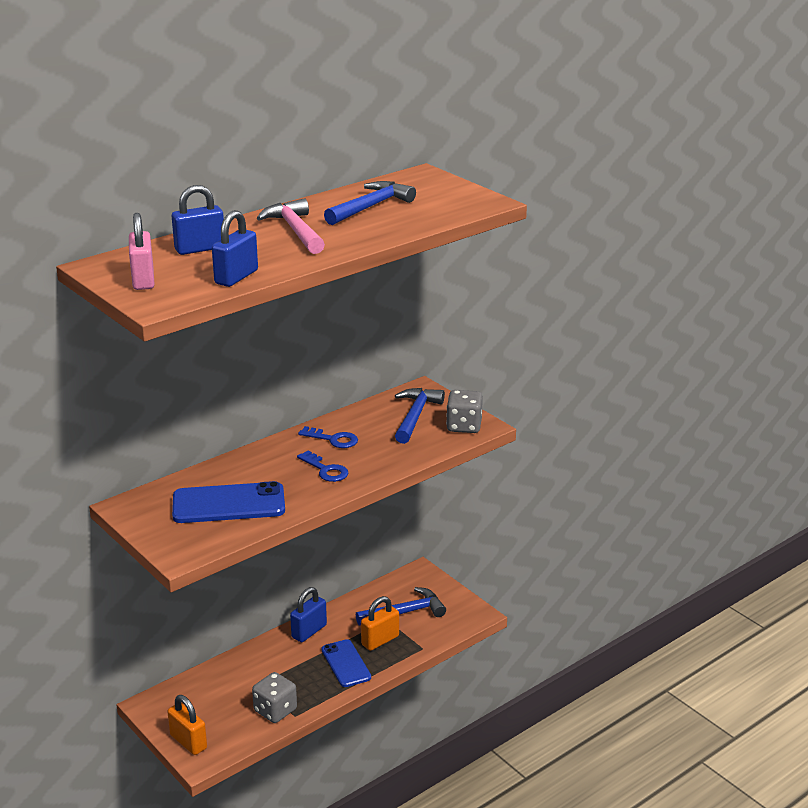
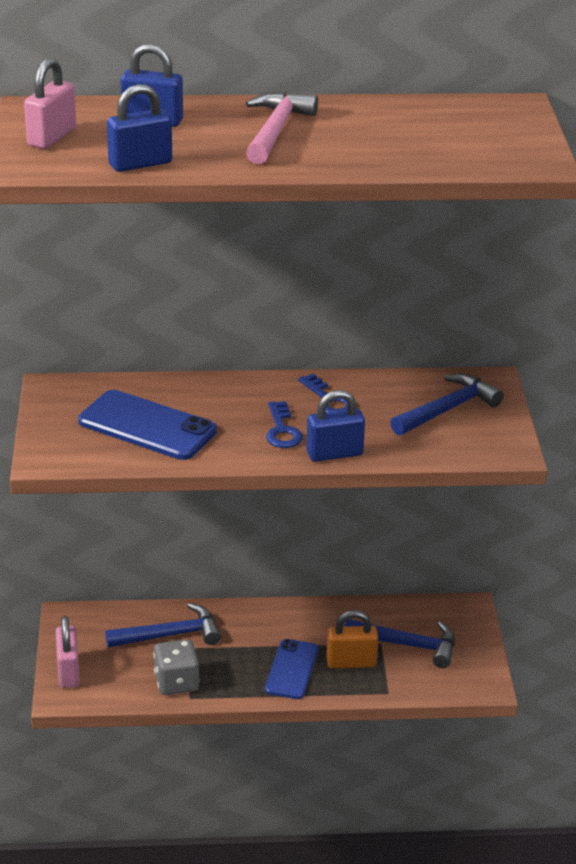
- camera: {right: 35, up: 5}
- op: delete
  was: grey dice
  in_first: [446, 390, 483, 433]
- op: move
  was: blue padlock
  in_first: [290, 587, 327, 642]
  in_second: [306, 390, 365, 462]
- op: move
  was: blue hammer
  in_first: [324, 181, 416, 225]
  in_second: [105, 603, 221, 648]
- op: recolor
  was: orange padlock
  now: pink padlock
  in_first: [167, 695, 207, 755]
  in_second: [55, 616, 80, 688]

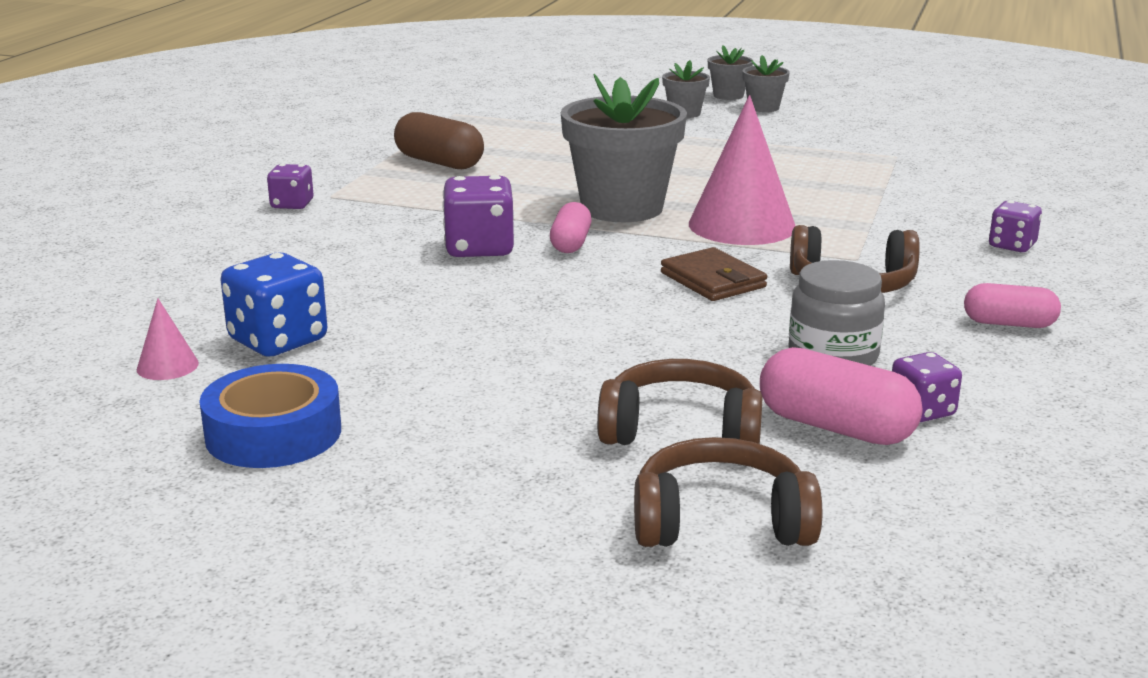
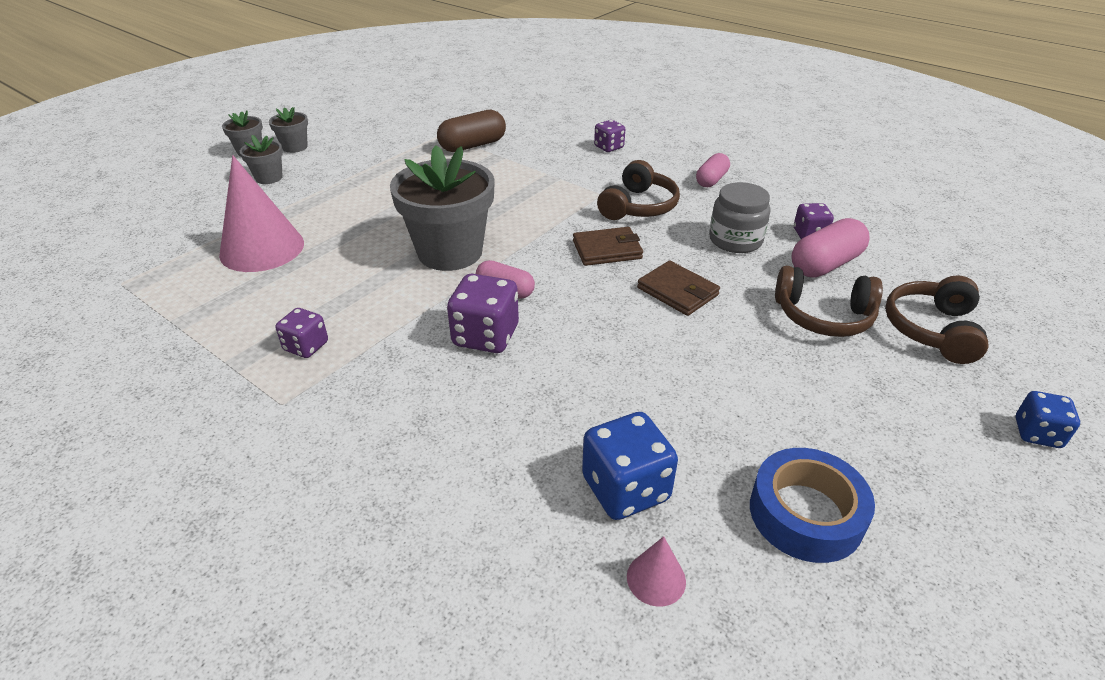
- camera: {right: -70, up: 15}
- op: insert
  now: brown wallet
  in_second: [637, 261, 720, 316]
- op: insert
  now: blue dice
  in_second: [1015, 391, 1080, 448]
- op: move
  was: purple dice
  in_first: [267, 164, 314, 209]
  in_second: [275, 308, 328, 358]
- op: move
  was: brown capsule
  in_first: [394, 112, 484, 169]
  in_second: [437, 110, 506, 152]
- op: move
  was: pink cone
  in_first: [689, 95, 795, 245]
  in_second: [219, 155, 304, 272]
- op: rotate
  was: brown headphones
  in_first: [597, 359, 762, 445]
  in_second: [775, 266, 883, 337]
  clockwise: -105

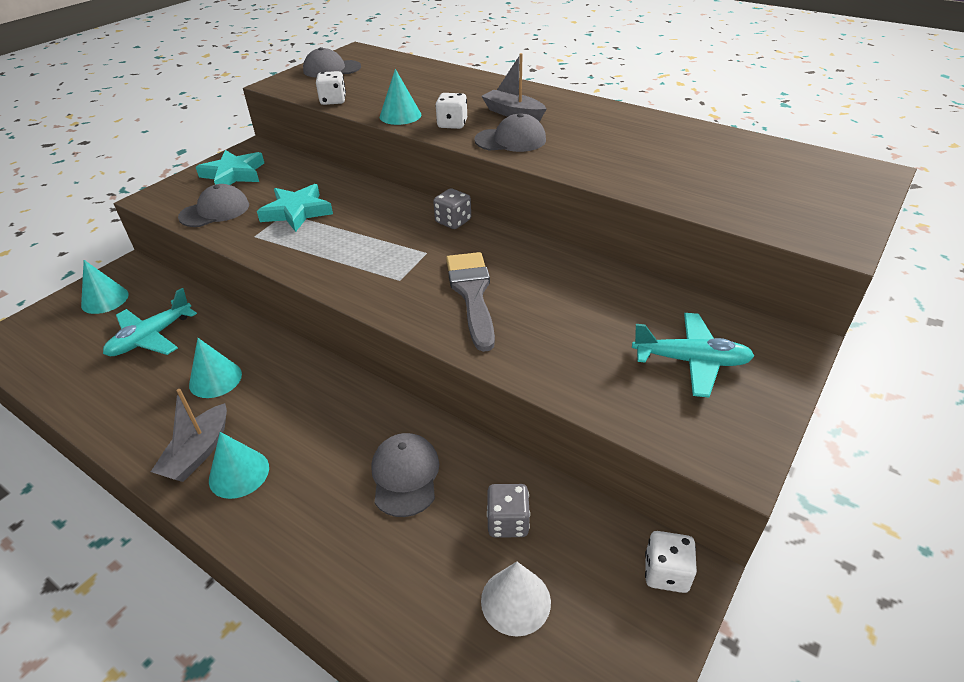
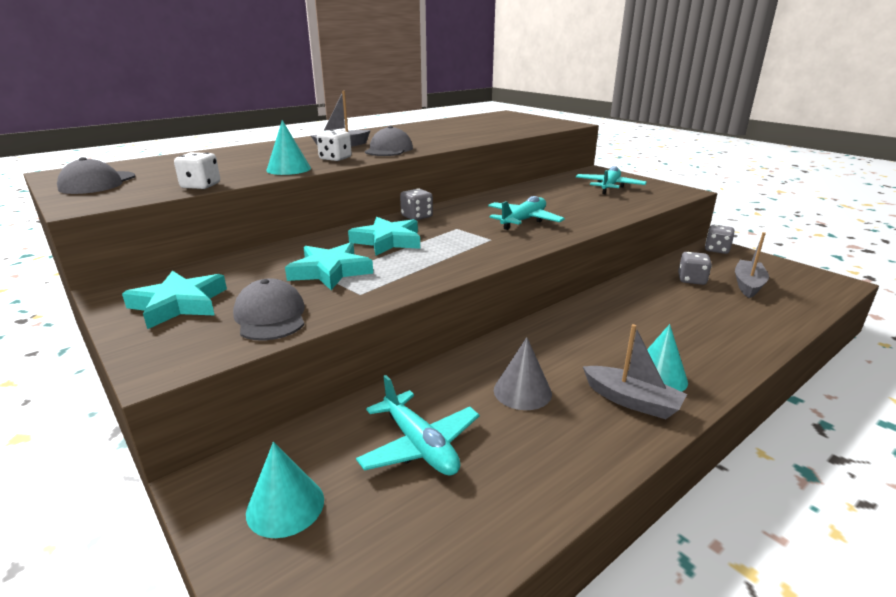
- camera: {right: -75, up: -15}
- op: delete
  was: grey cap
  in_first: [371, 433, 439, 517]
- op: insert
  now: turquoise star
  in_second: [348, 217, 420, 256]
- op: replace
  was: grey brush
  now: turquoise plane
  in_first: [446, 252, 495, 352]
  in_second: [488, 196, 565, 230]
- op: replace
  was: white cone
  now: grey boat
  in_first: [481, 562, 551, 637]
  in_second: [735, 232, 769, 298]
- op: recolor
  was: turquoise cone
  now: grey cone
  in_first: [189, 338, 242, 398]
  in_second: [494, 337, 552, 410]
- op: recolor
  was: white dice
  now: grey dice
  in_first: [645, 531, 697, 593]
  in_second: [705, 225, 734, 254]

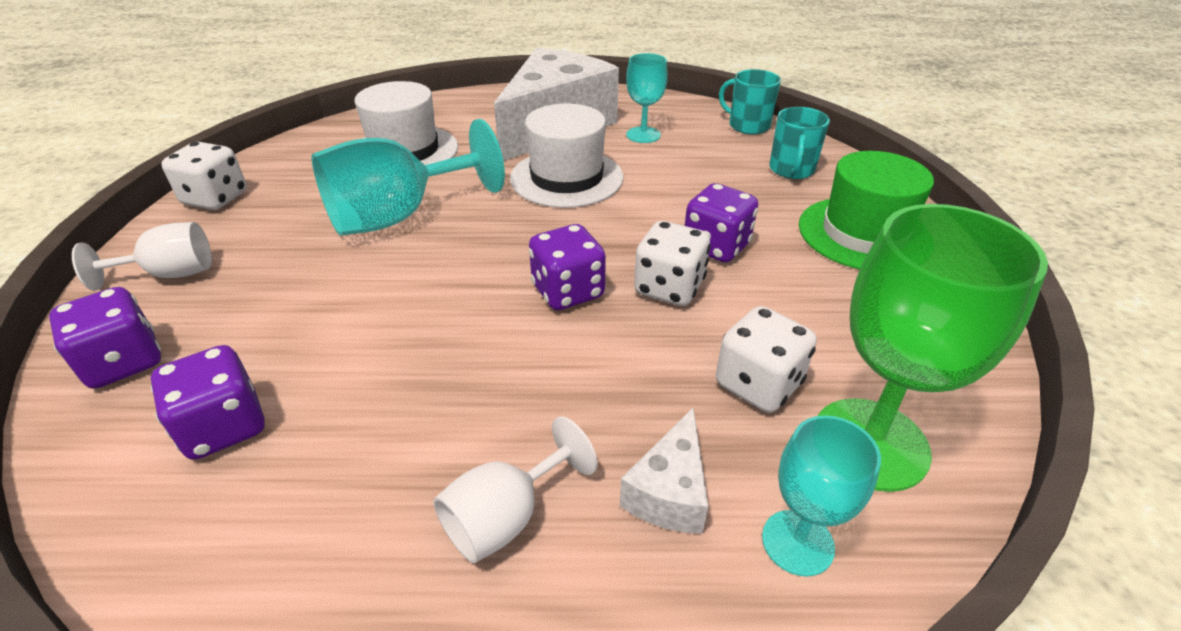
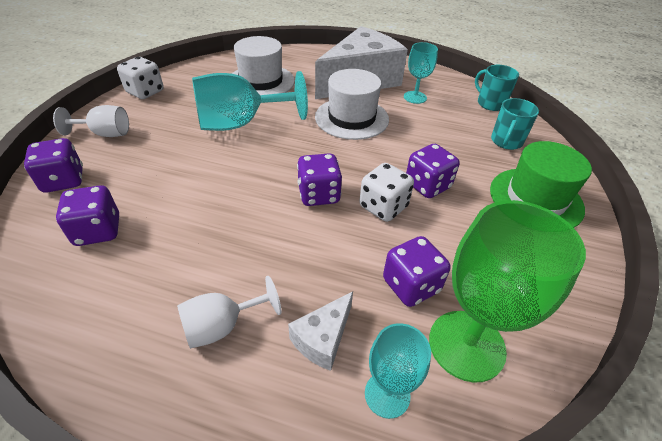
- camera: {right: 15, up: 5}
- op: recolor
  was: white dice
  now: purple dice
  in_first: [716, 306, 817, 413]
  in_second: [383, 236, 451, 307]

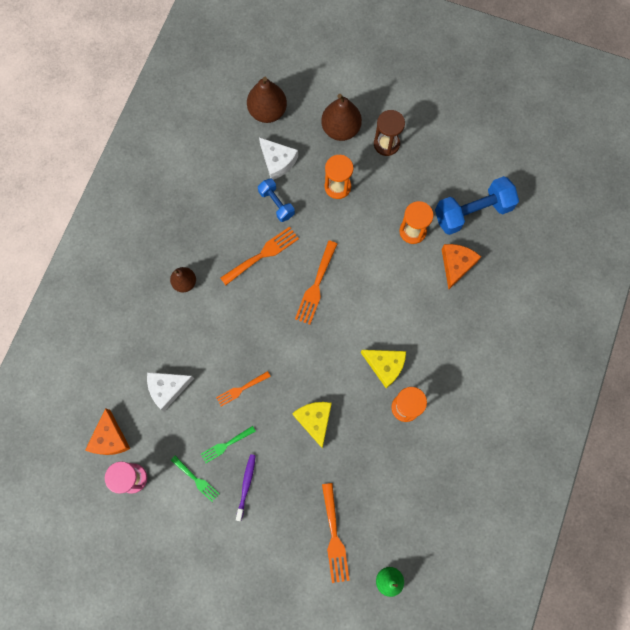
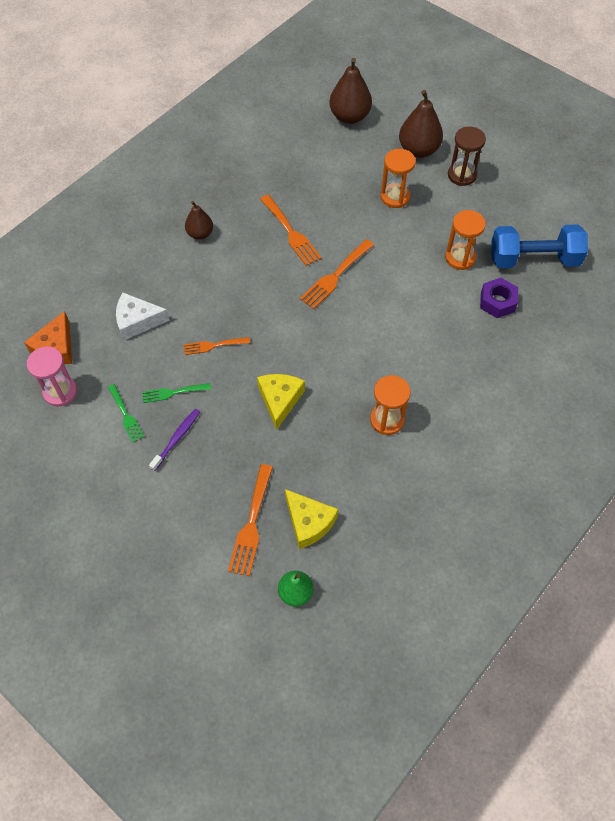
- camera: {right: 20, up: -15}
- op: delete
  was: blue dumbbell
  in_first: [258, 178, 295, 222]
- op: delete
  was: white cheese
  in_first: [259, 137, 298, 180]
- op: move
  was: yellow cheese
  in_first: [361, 350, 406, 388]
  in_second: [285, 489, 338, 549]
- op: replace
  was: orange cheese
  now: purple nut
  in_first: [442, 244, 481, 289]
  in_second: [480, 278, 518, 318]
- op: rotate
  was: orange fork
  in_first: [220, 227, 299, 285]
  in_second: [260, 195, 321, 266]
  clockwise: 75

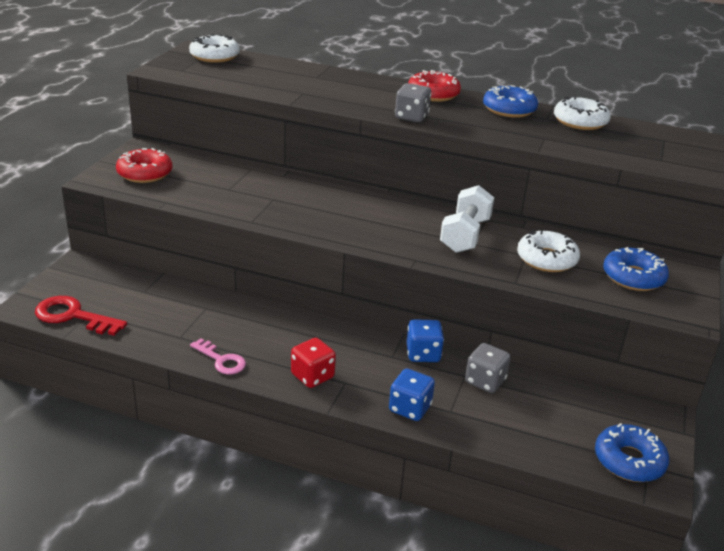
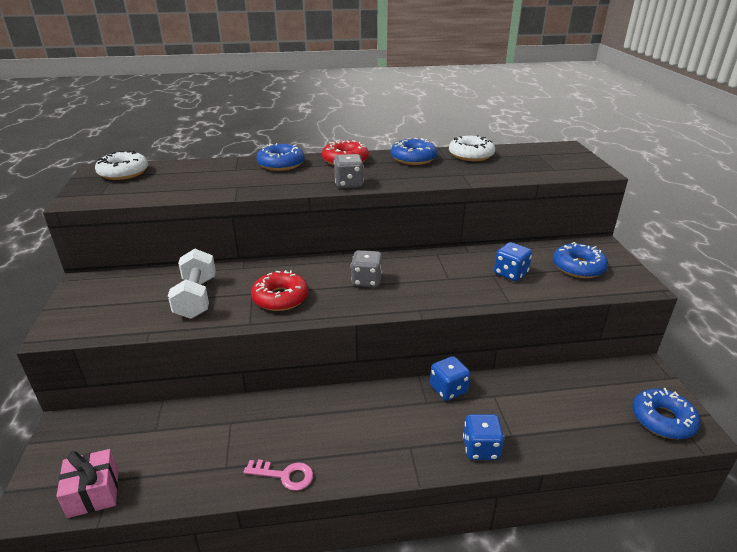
- camera: {right: -25, up: 0}
- op: delete
  was: red dice
  in_first: [291, 338, 336, 388]
- op: insert
  now: blue donut
  in_second: [256, 143, 304, 171]
- op: move
  was: red donut
  in_first: [116, 148, 173, 183]
  in_second: [251, 270, 308, 311]
- op: move
  was: white dumbbell
  in_first: [440, 185, 494, 253]
  in_second: [168, 249, 216, 319]
- op: move
  was: grey dice
  in_first: [465, 343, 511, 393]
  in_second: [351, 250, 382, 287]
- op: replace
  was: red key
  now: pink gift
  in_first: [35, 296, 127, 336]
  in_second: [56, 449, 119, 518]
- op: replace
  was: white donut
  now: blue dice
  in_first: [517, 230, 580, 272]
  in_second: [494, 242, 532, 281]

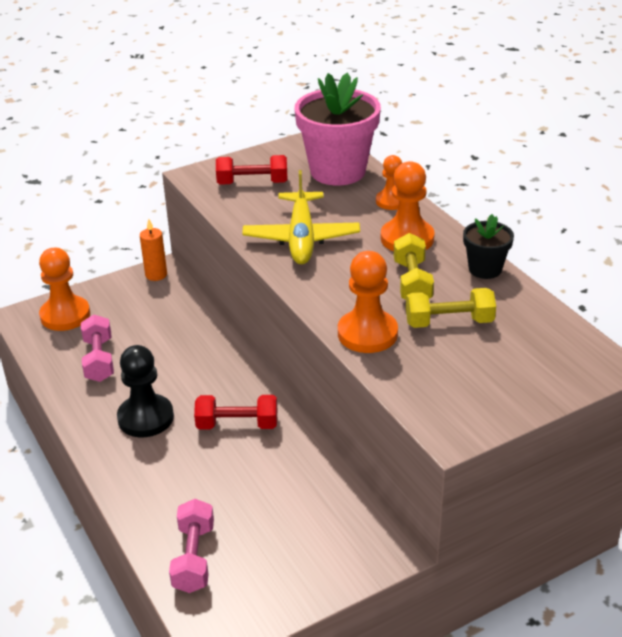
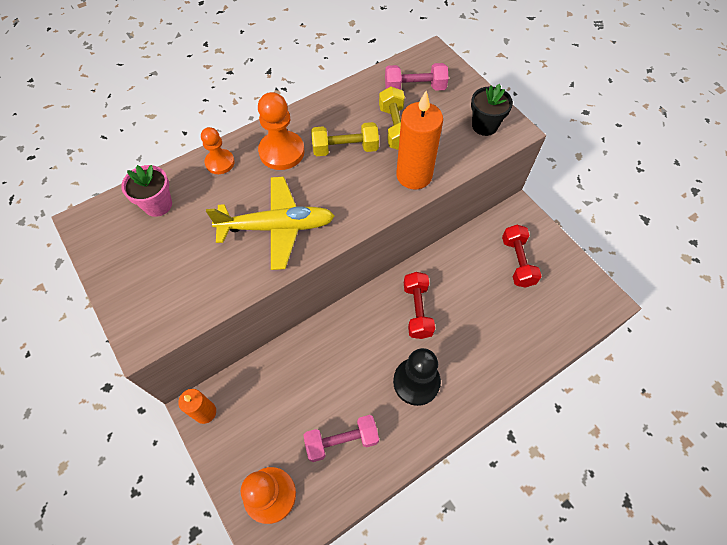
- camera: {right: -95, up: 25}
- op: move
  was: pink dumbbell
  in_first: [169, 499, 214, 593]
  in_second: [385, 63, 449, 91]
- op: move
  was: red dumbbell
  in_first: [216, 155, 287, 185]
  in_second: [502, 225, 541, 288]
- op: move
  was: black flower pot
  in_first: [463, 214, 514, 279]
  in_second: [471, 84, 513, 136]
- op: replace
  was: orange pawn
  now: orange candle
  in_first: [338, 251, 398, 353]
  in_second: [396, 91, 443, 189]
- op: resize
  was: pink flower pot
  in_first: [294, 73, 381, 185]
  in_second: [121, 165, 172, 217]
  ratio: 0.51

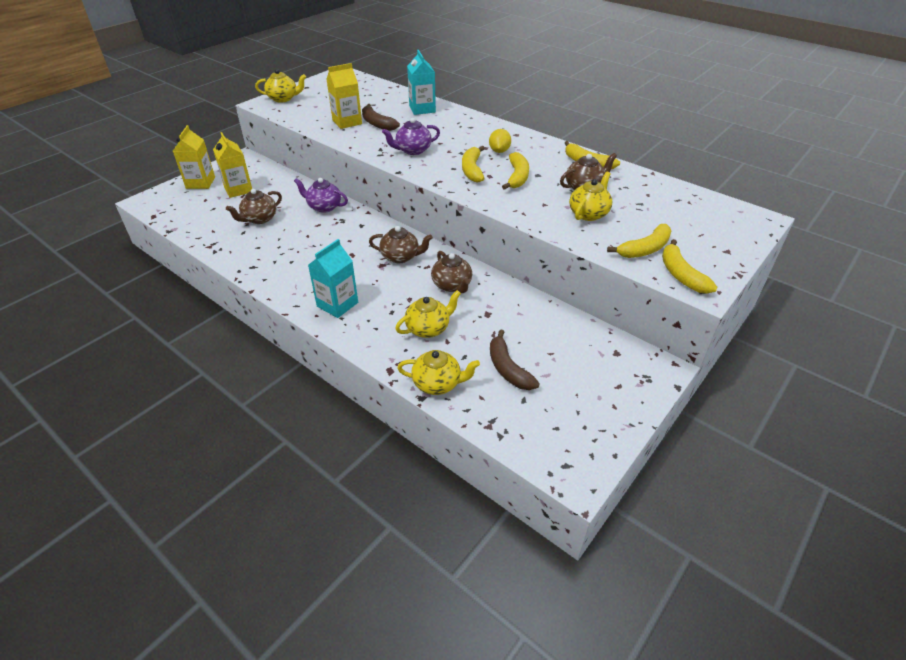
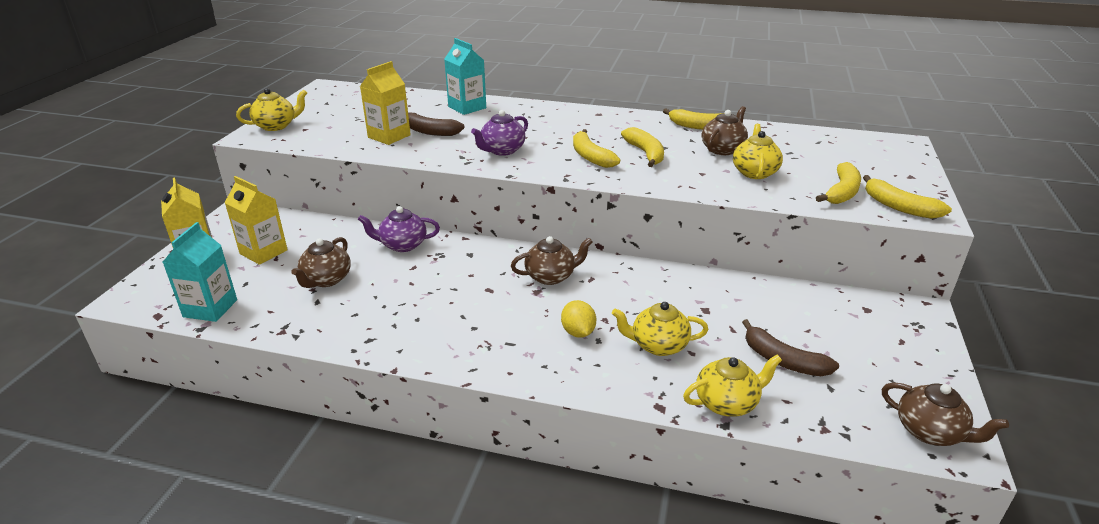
- camera: {right: -25, up: -10}
- op: move
  was: turquoise carton
  in_first: [308, 239, 358, 318]
  in_second: [163, 222, 237, 322]
- op: move
  was: brown teapot
  in_first: [431, 251, 472, 293]
  in_second: [882, 382, 1009, 446]
- op: move
  was: yellow lemon
  in_first: [489, 129, 511, 153]
  in_second: [561, 300, 596, 338]
- op: rotate
  was: yellow teapot
  in_first: [395, 290, 461, 338]
  in_second: [612, 302, 708, 356]
  clockwise: -120

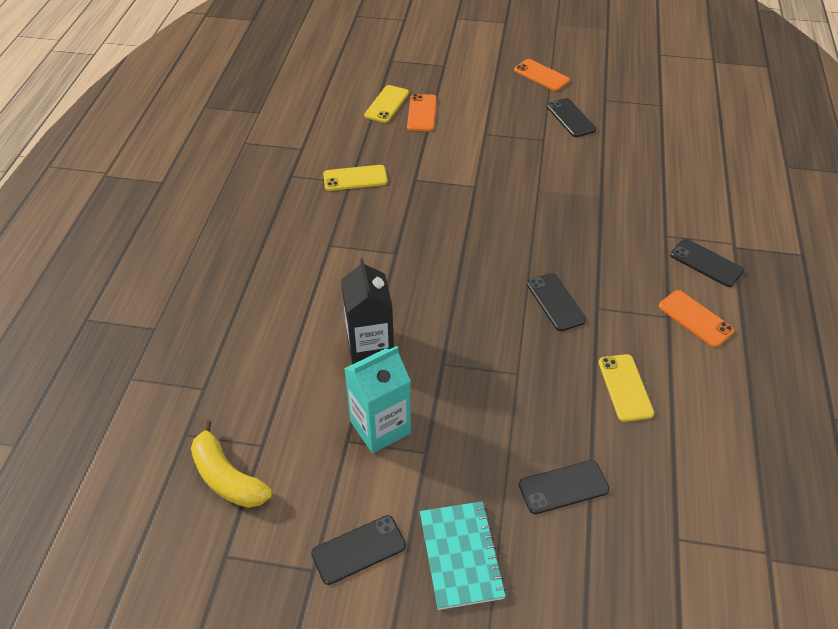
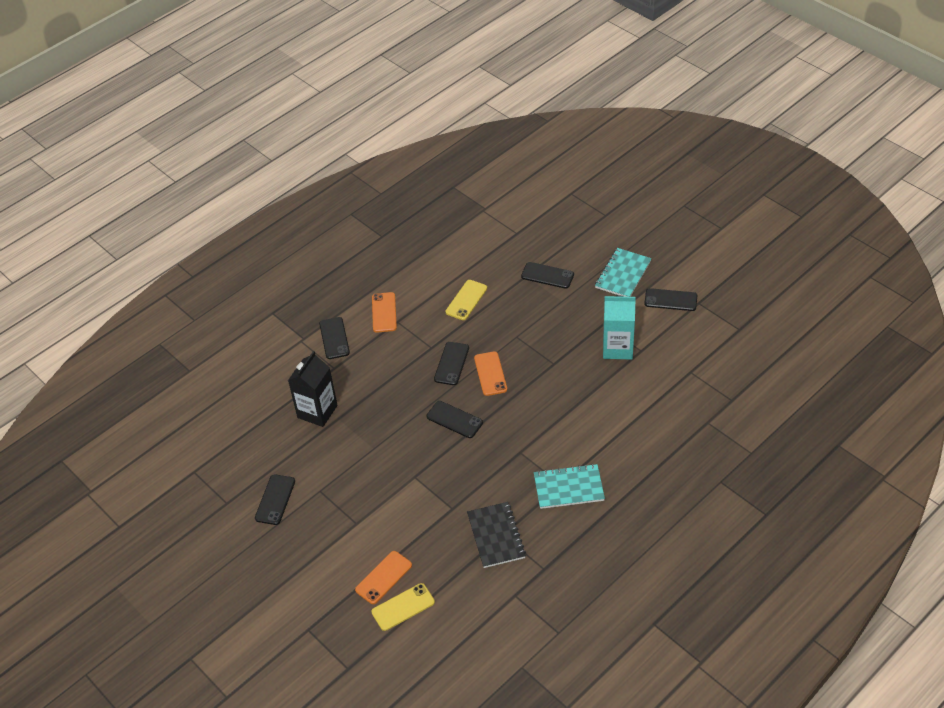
- camera: {right: -140, up: 0}
- op: delete
  was: yellow banana
  in_first: [191, 420, 272, 508]
- op: insert
  now: black phone
  in_second: [426, 401, 483, 438]
- op: insert
  now: turquoise notebook
  in_second: [534, 464, 605, 509]
- op: move
  was: black carton
  in_first: [341, 258, 394, 364]
  in_second: [288, 351, 338, 427]
- op: move
  was: orange phone
  in_first: [514, 59, 570, 91]
  in_second: [474, 351, 507, 396]
- op: replace
  was: yellow phone
  now: black notebook
  in_first: [323, 165, 388, 191]
  in_second: [467, 502, 526, 568]

